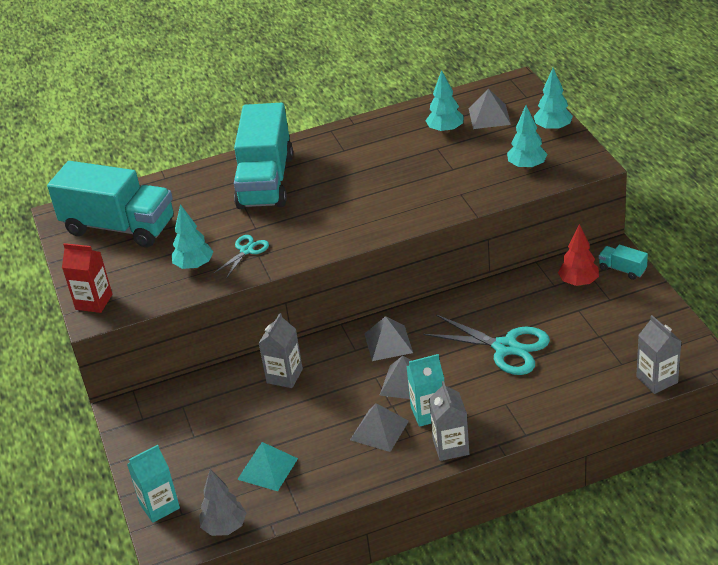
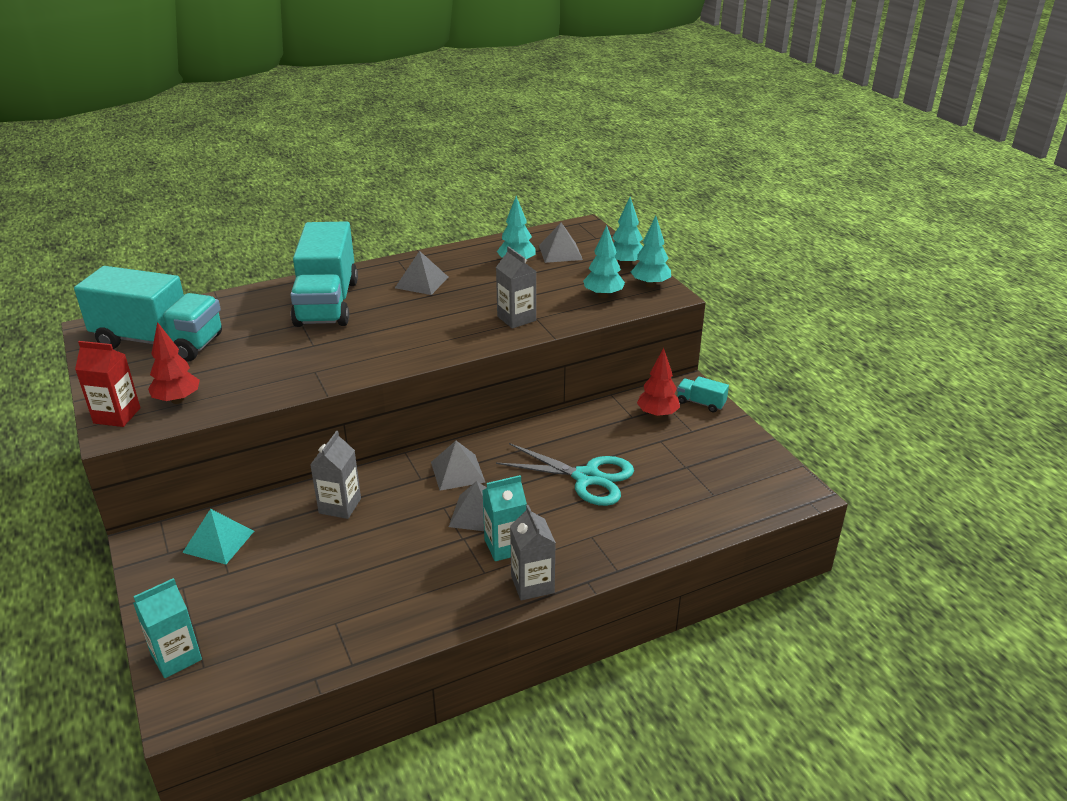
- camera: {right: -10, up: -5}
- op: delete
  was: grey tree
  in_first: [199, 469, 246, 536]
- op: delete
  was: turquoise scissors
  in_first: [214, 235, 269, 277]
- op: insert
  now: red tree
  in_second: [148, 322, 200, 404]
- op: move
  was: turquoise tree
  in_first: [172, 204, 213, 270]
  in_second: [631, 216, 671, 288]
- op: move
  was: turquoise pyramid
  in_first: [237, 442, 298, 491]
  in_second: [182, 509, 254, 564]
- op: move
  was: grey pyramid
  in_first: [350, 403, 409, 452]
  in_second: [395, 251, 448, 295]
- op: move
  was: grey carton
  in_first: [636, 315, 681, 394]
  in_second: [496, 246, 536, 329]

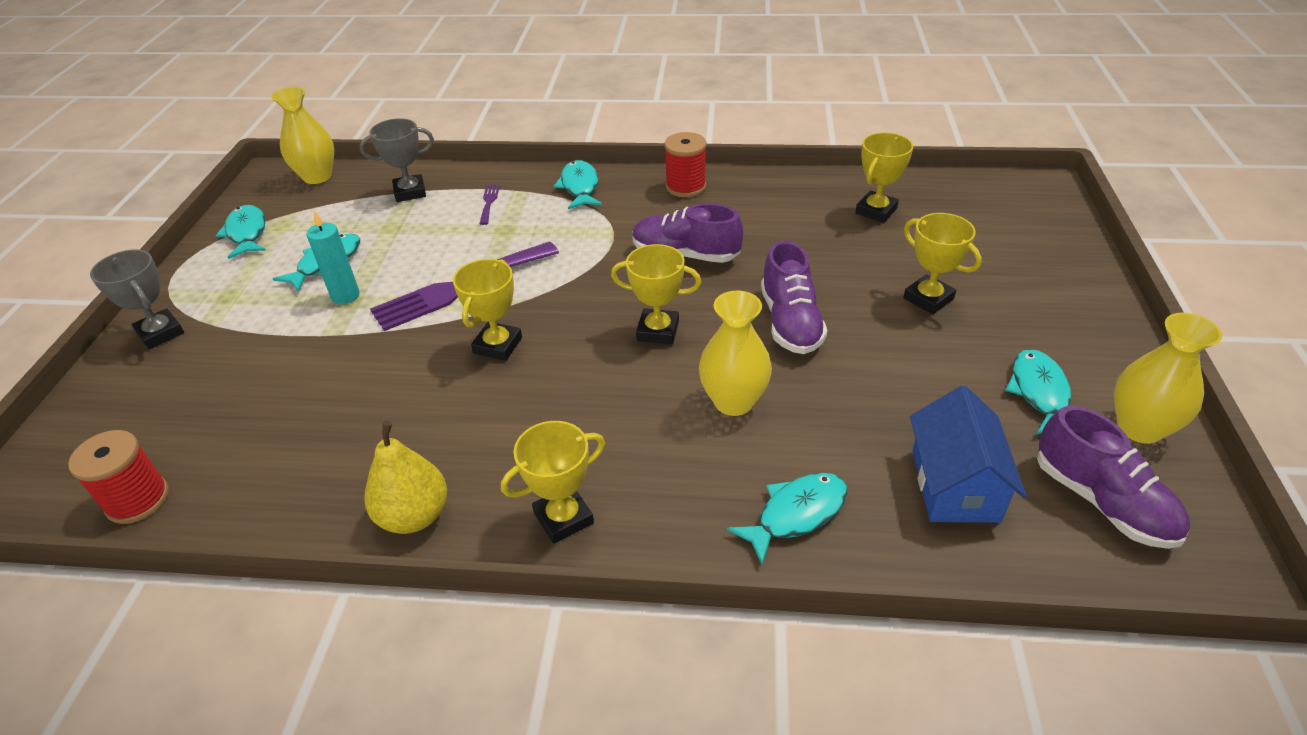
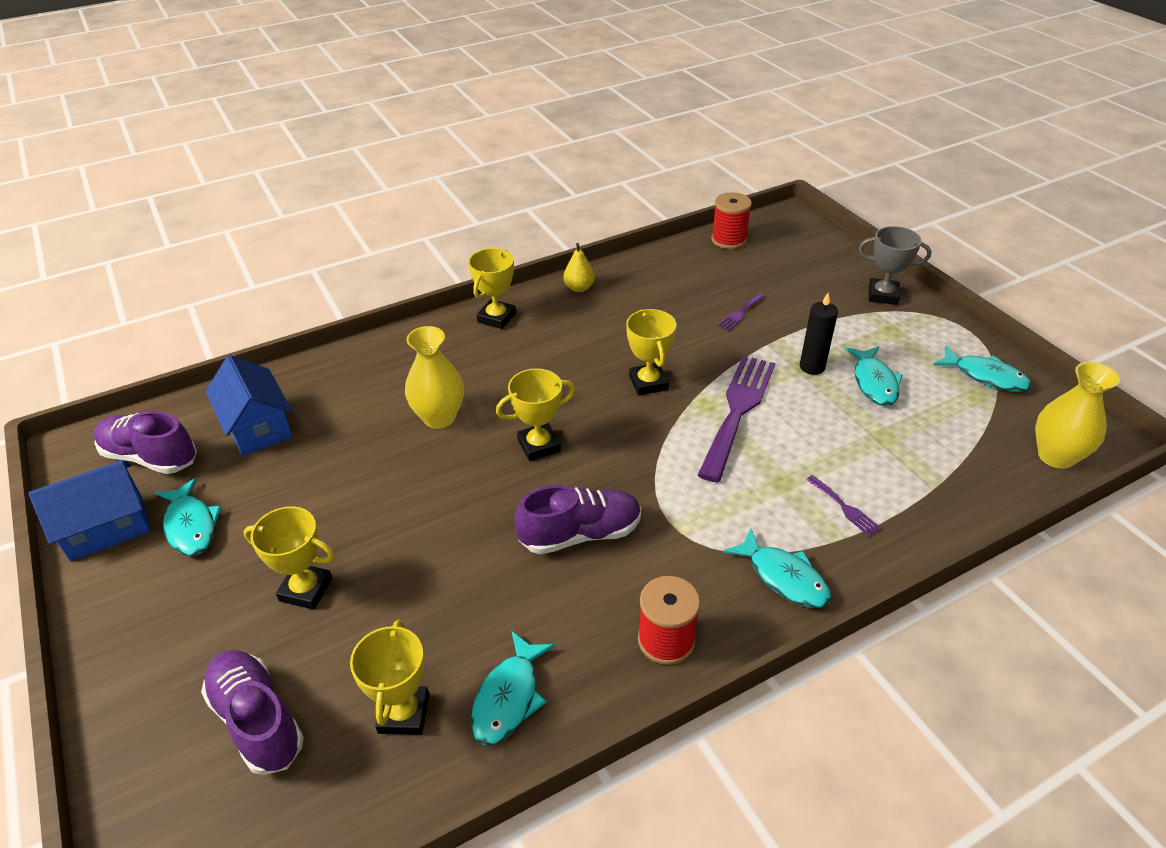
- camera: {right: 145, up: 0}
- op: delete
  was: grey trophy
  in_first: [360, 118, 434, 202]
- op: insert
  now: purple fork
  in_second: [717, 293, 765, 331]
- op: move
  was: turquoise fish
  in_first: [727, 473, 847, 565]
  in_second: [470, 631, 555, 745]
- op: move
  was: purple shoe
  in_first: [761, 241, 828, 354]
  in_second: [201, 650, 304, 775]
- op: replace
  was: yellow vase
  now: blue house
  in_first: [1114, 313, 1222, 444]
  in_second: [29, 460, 151, 562]
- op: recolor
  was: turquoise candle
  now: black candle
  in_first: [307, 211, 360, 304]
  in_second: [800, 293, 838, 375]
- op: resize
  was: yellow pear
  in_first: [364, 421, 447, 534]
  in_second: [563, 243, 595, 292]
  ratio: 0.65

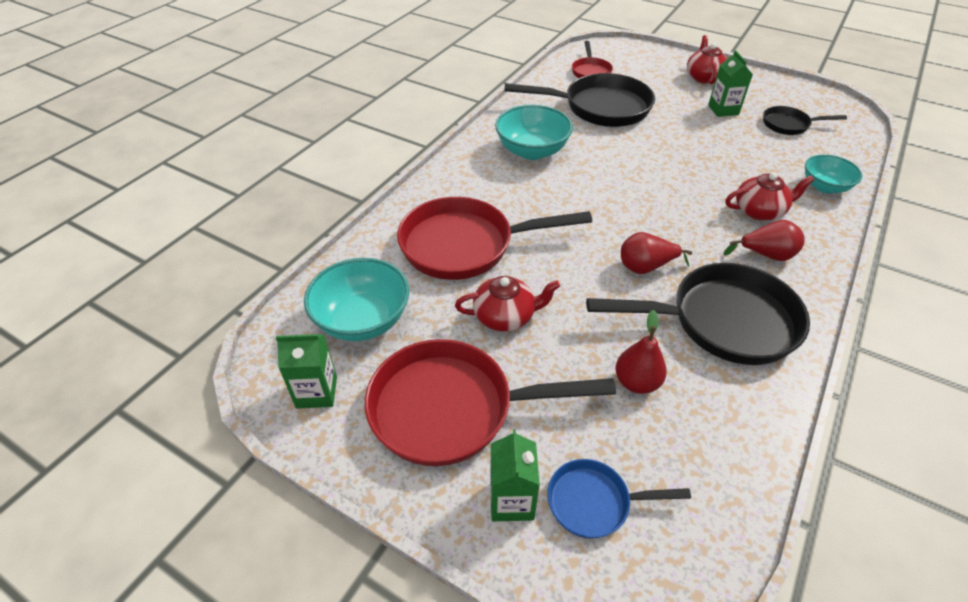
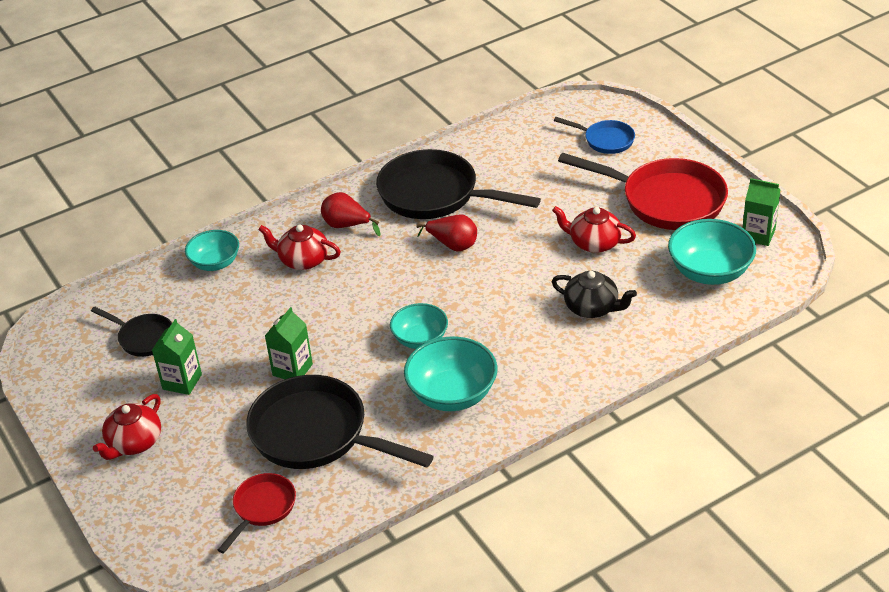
- camera: {right: -150, up: -5}
- op: delete
  was: red pear
  in_first: [616, 310, 667, 394]
- op: insert
  now: turquoise bowl
  in_second: [390, 303, 448, 349]
- op: move
  was: green carton
  in_first: [490, 429, 540, 521]
  in_second: [265, 307, 313, 379]
- op: replace
  was: red pan
  now: black teapot
  in_first: [397, 197, 592, 280]
  in_second: [552, 271, 637, 318]

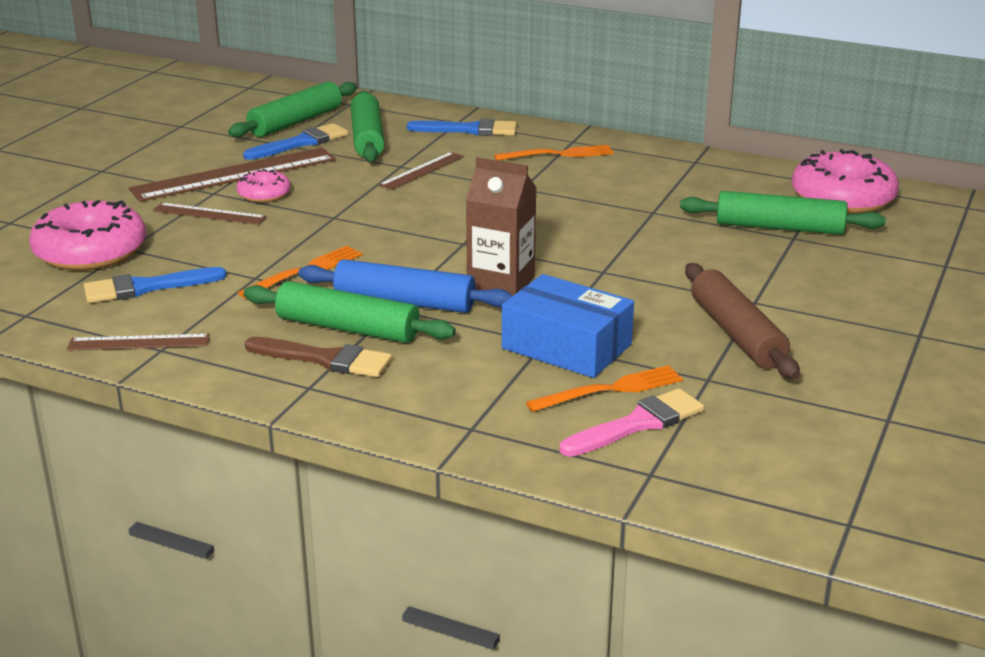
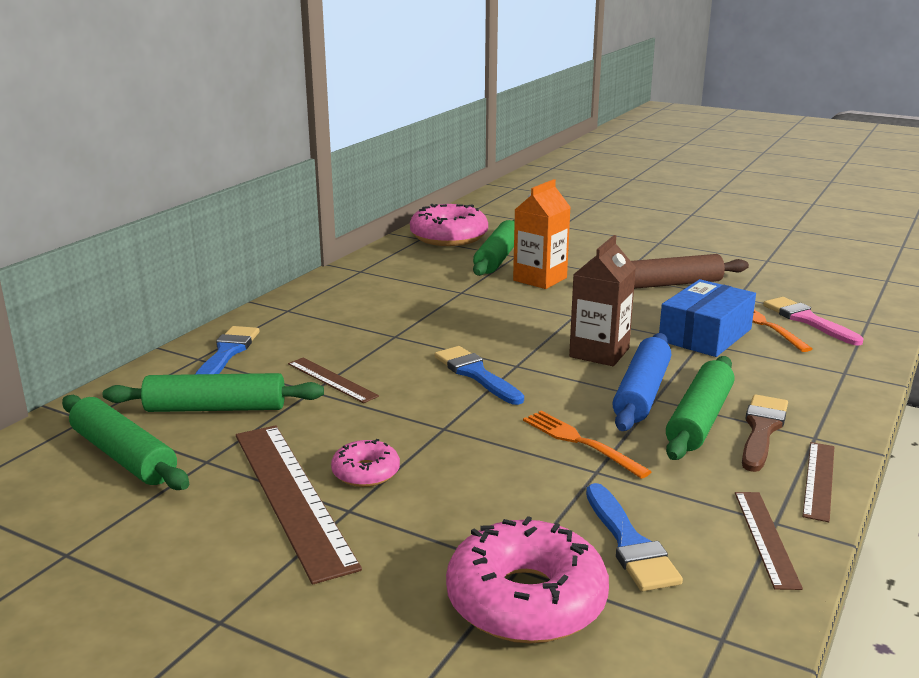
- camera: {right: -85, up: -5}
- op: delete
  was: orange fork
  in_first: [494, 145, 614, 161]
- op: insert
  now: orange carton
  in_second: [513, 179, 571, 289]
- op: move
  was: brown ruler
  in_first: [153, 203, 267, 225]
  in_second: [803, 442, 834, 522]
- op: move
  was: blue brush
  in_first: [243, 123, 348, 160]
  in_second: [434, 346, 524, 405]

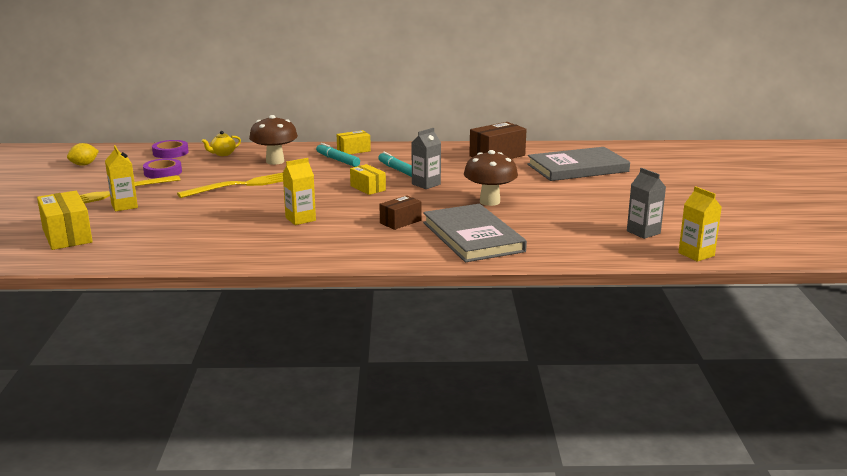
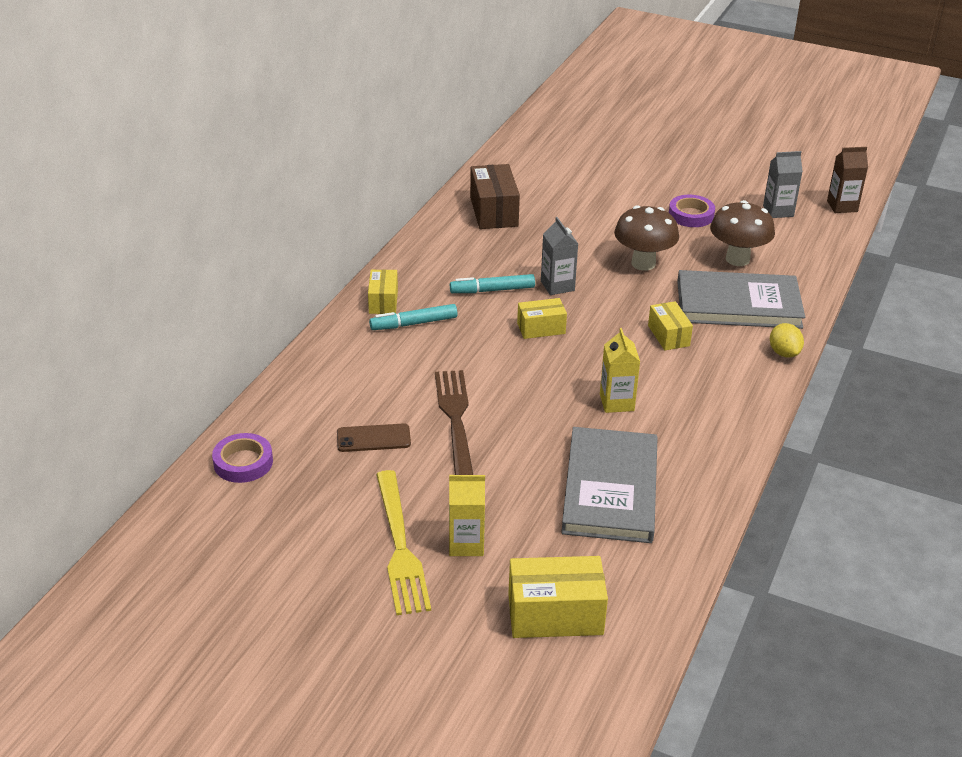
- camera: {right: -65, up: 15}
- op: delete
  was: yellow teapot
  in_first: [202, 131, 241, 156]
- op: insert
  now: brown phone
  in_second: [337, 423, 411, 452]
- op: move
  was: yellow lemon
  in_first: [67, 143, 99, 166]
  in_second: [770, 323, 804, 358]
- op: move
  was: purple tape
  in_first: [143, 158, 182, 179]
  in_second: [669, 195, 715, 227]
- op: move
  was: brown mushroom
  in_first: [249, 115, 298, 165]
  in_second: [710, 200, 775, 266]
- op: move
  was: grey book
  in_first: [527, 147, 630, 181]
  in_second: [561, 427, 658, 543]
- op: recolor
  was: yellow fork
  now: brown fork
  in_first: [177, 173, 283, 198]
  in_second: [435, 370, 473, 475]
- op: recolor
  was: brown box
  now: yellow box
  in_first: [379, 195, 421, 230]
  in_second: [648, 301, 693, 350]
- op: recolor
  was: yellow carton
  now: brown carton
  in_first: [678, 186, 722, 262]
  in_second: [827, 147, 868, 213]

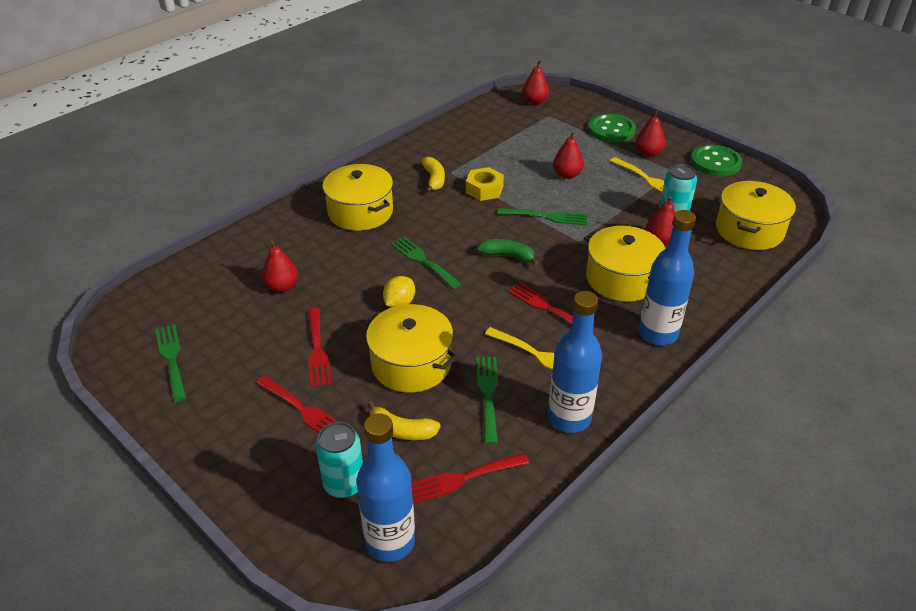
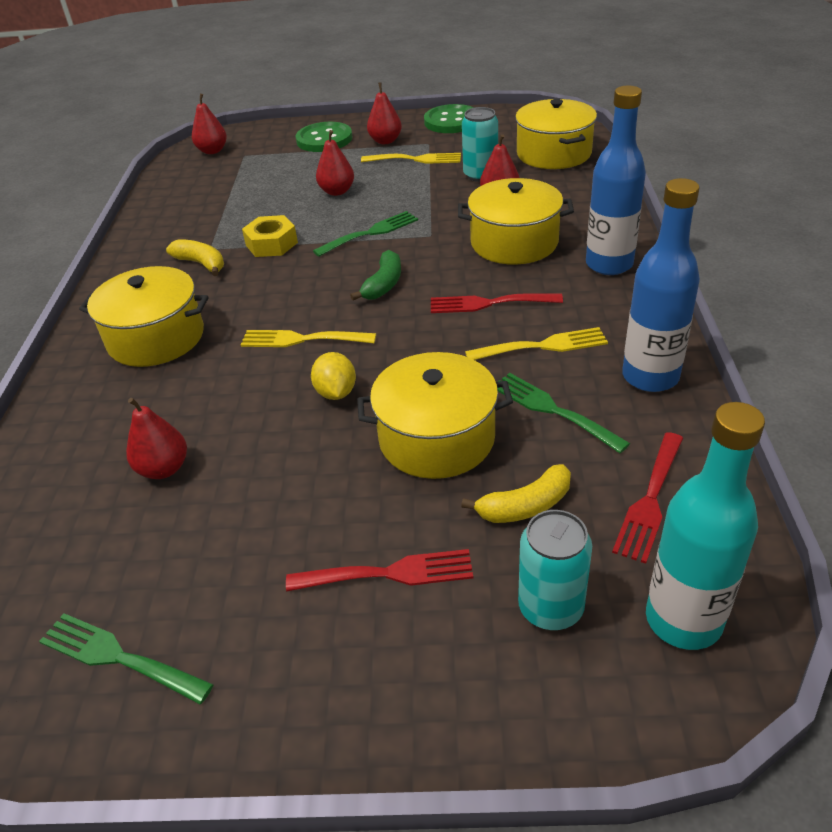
- camera: {right: -40, up: 0}
- op: delete
  was: red fork
  in_first: [308, 308, 331, 387]
- op: recolor
  was: blue bottle
  now: turquoise bottle
  in_first: [357, 413, 415, 562]
  in_second: [646, 402, 765, 650]
- op: recolor
  was: green fork
  now: yellow fork
  in_first: [391, 237, 461, 289]
  in_second: [241, 330, 376, 347]
- op: rotate
  was: green banana
  in_first: [477, 239, 539, 266]
  in_second: [350, 250, 401, 301]
  clockwise: 135

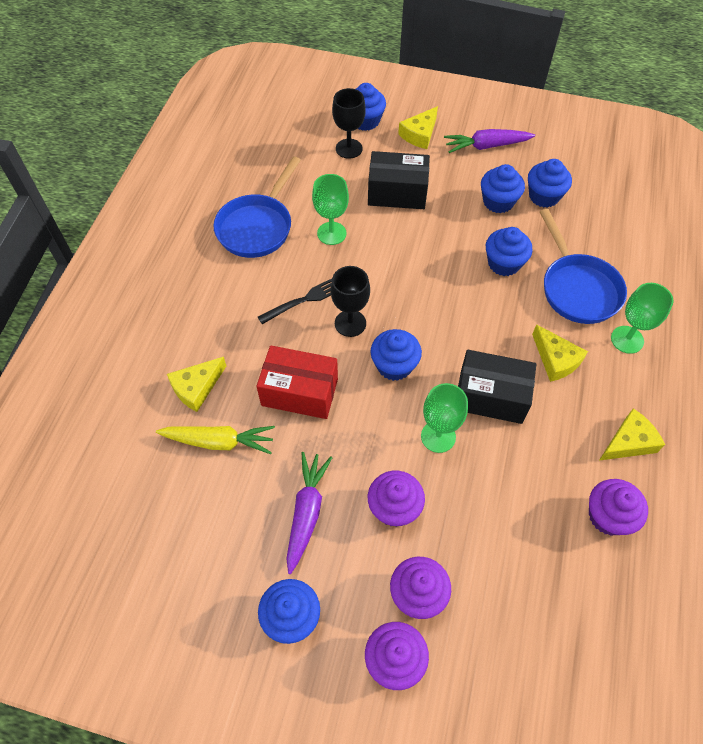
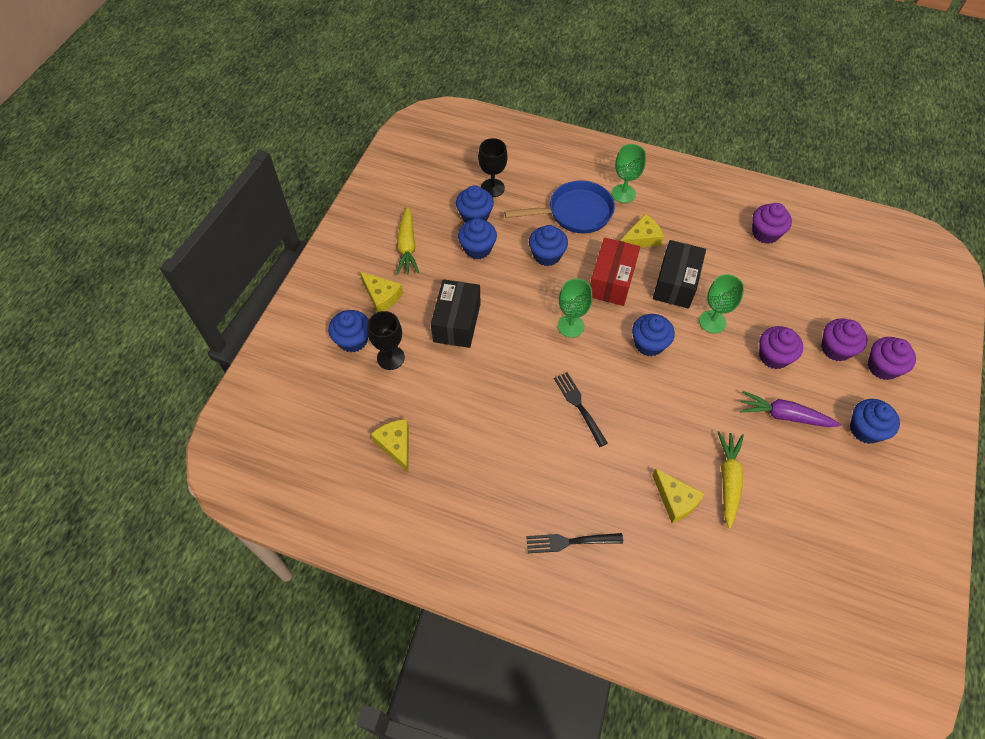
- camera: {right: -85, up: 0}
- op: delete
  was: blue pan
  in_first: [213, 156, 301, 258]
- op: insert
  now: black fork
  in_second: [526, 533, 623, 553]
- op: move
  was: red box
  in_first: [256, 345, 338, 419]
  in_second: [590, 238, 640, 306]
- op: move
  was: green goblet
  in_first: [312, 174, 349, 245]
  in_second: [558, 279, 592, 338]
- op: move
  was: black goblet
  in_first: [331, 266, 370, 337]
  in_second: [478, 138, 508, 197]
- op: move
  was: yellow cheese
  in_first: [599, 408, 665, 461]
  in_second: [371, 419, 409, 472]
- op: recolor
  was: purple carrot
  now: yellow carrot
  in_first: [444, 129, 535, 153]
  in_second: [396, 207, 419, 275]

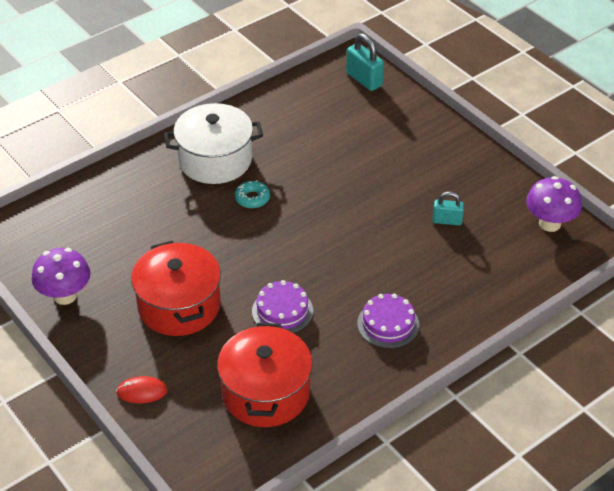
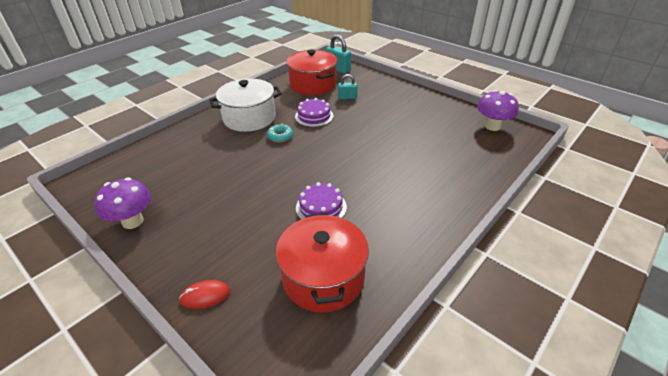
- camera: {right: -10, up: -5}
- op: move
  was: red pot
  in_first: [131, 240, 221, 336]
  in_second: [286, 49, 337, 95]
- op: move
  was: purple cake
  in_first: [357, 294, 419, 348]
  in_second: [295, 98, 334, 127]
- op: move
  was: turquoise padlock
  in_first: [432, 191, 464, 225]
  in_second: [338, 74, 357, 99]

